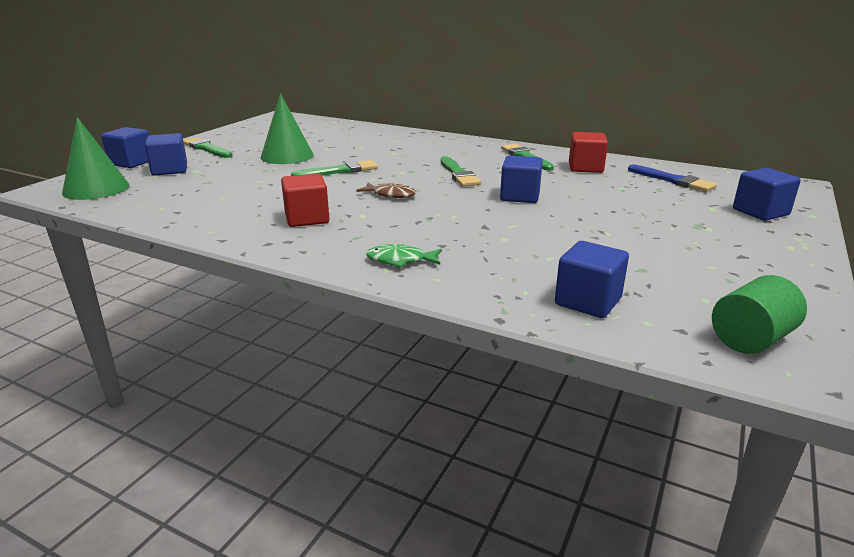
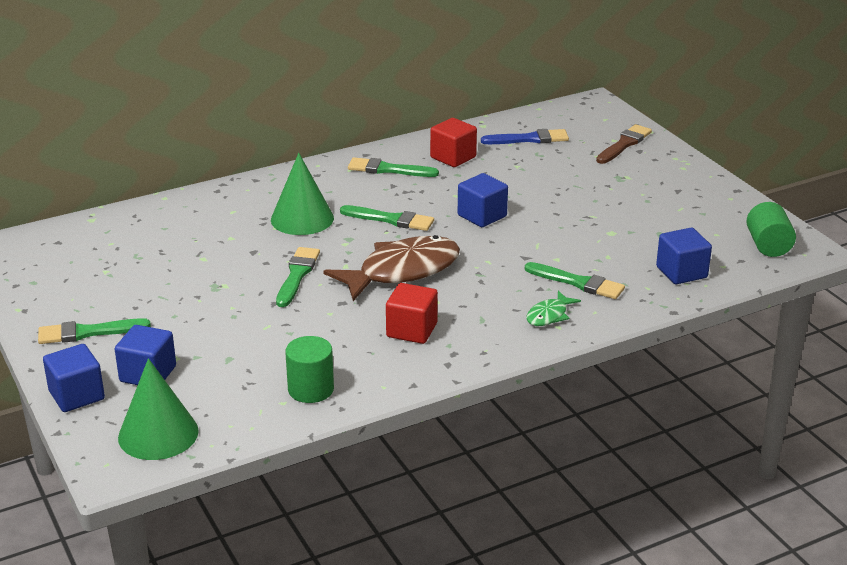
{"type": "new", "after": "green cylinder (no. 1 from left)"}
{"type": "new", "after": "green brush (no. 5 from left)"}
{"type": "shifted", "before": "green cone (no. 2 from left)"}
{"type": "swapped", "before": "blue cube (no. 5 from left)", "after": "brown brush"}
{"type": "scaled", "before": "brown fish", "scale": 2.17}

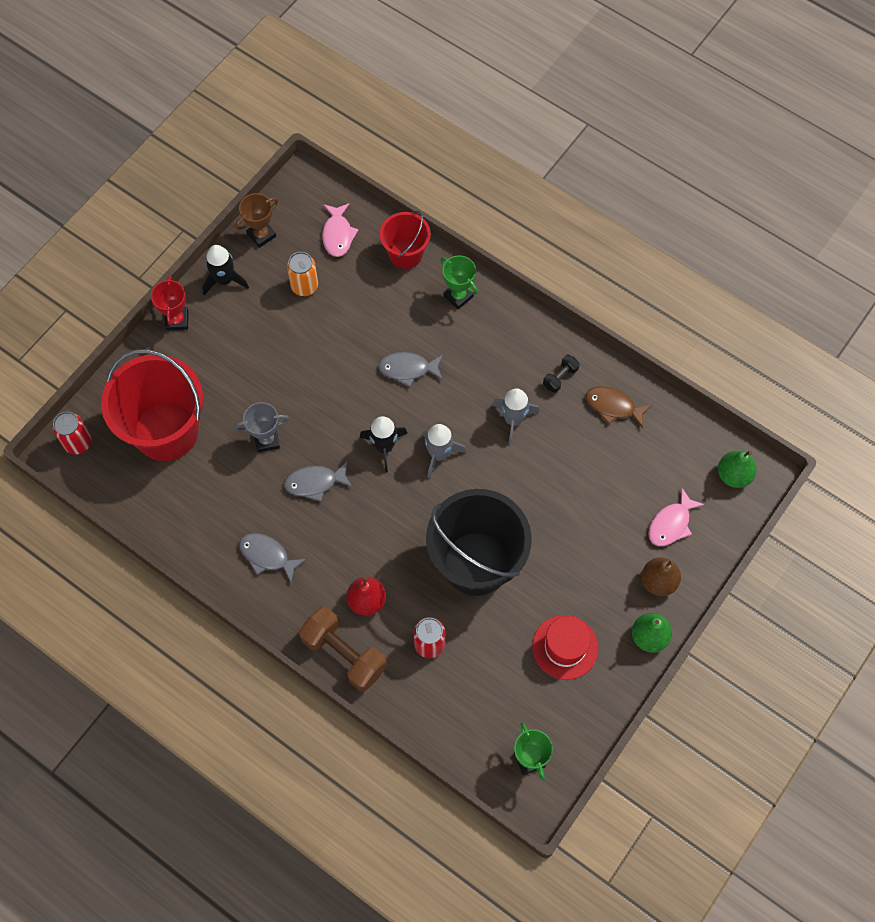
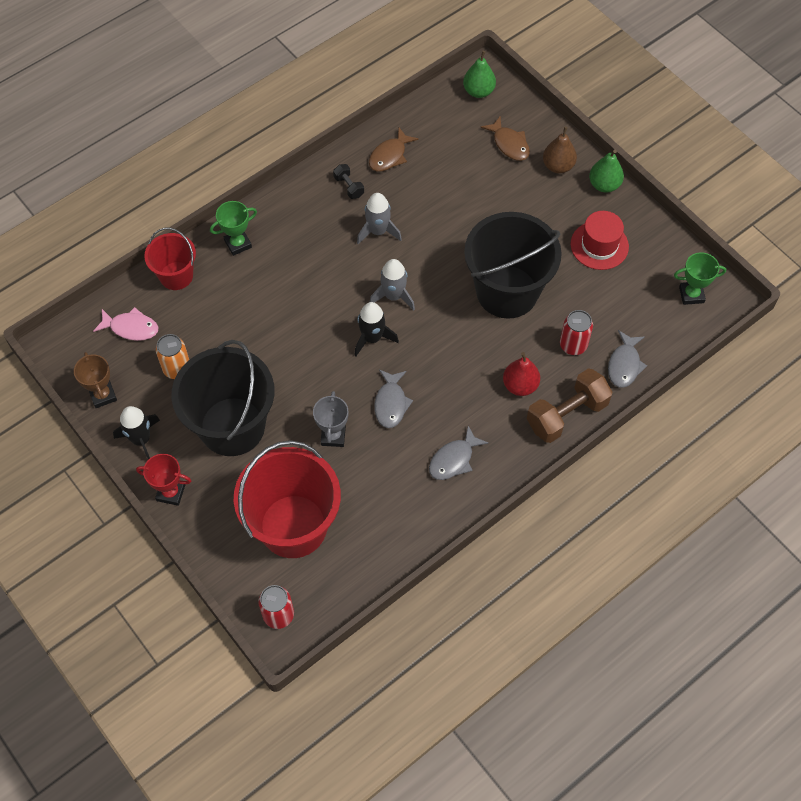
{"type": "new", "after": "black bucket (no. 1 from left)"}
{"type": "shifted", "before": "grey fish (no. 3 from left)"}
{"type": "repainted", "before": "pink fish (no. 2 from left)", "after": "brown fish (no. 2 from left)"}

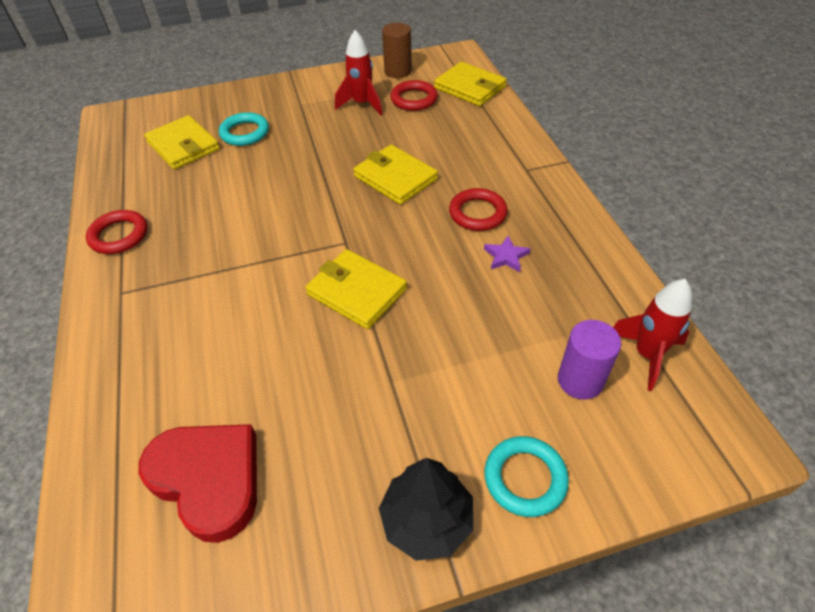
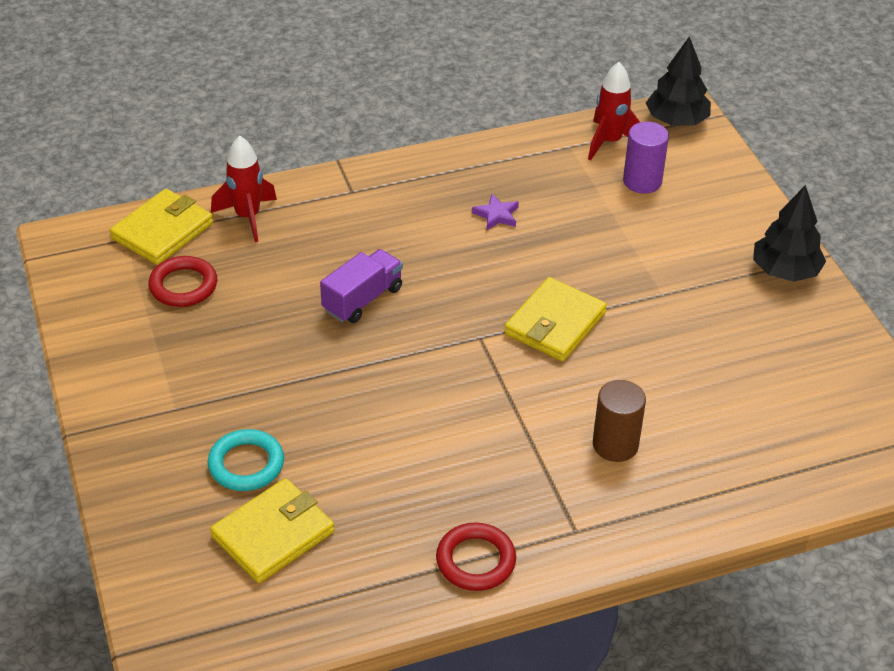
{"type": "gone", "before": "red heart"}
{"type": "gone", "before": "red ring (no. 3 from left)"}
{"type": "gone", "before": "turquoise ring (no. 2 from left)"}
{"type": "new", "after": "black tree (no. 1 from left)"}
{"type": "shifted", "before": "red rocket (no. 1 from left)"}
{"type": "shifted", "before": "brown cylinder"}
{"type": "swapped", "before": "yellow wallet (no. 3 from left)", "after": "purple truck"}

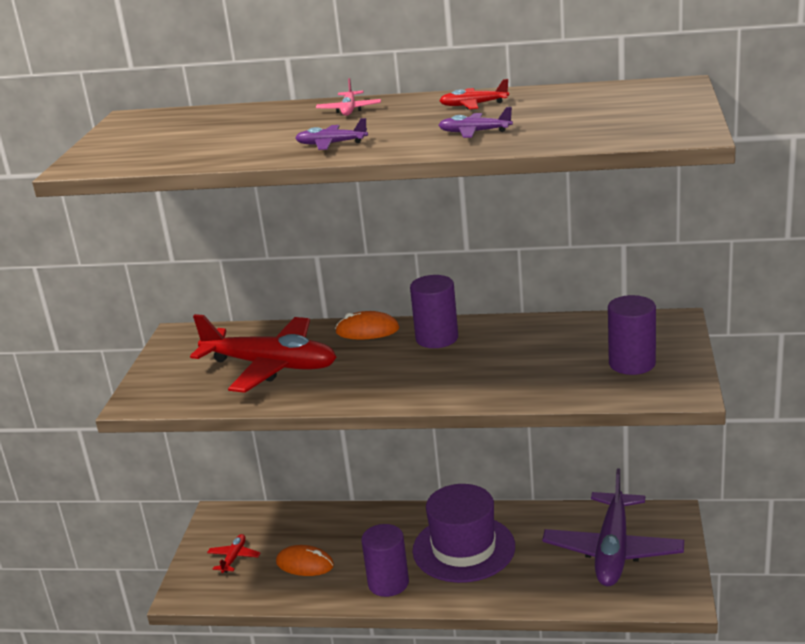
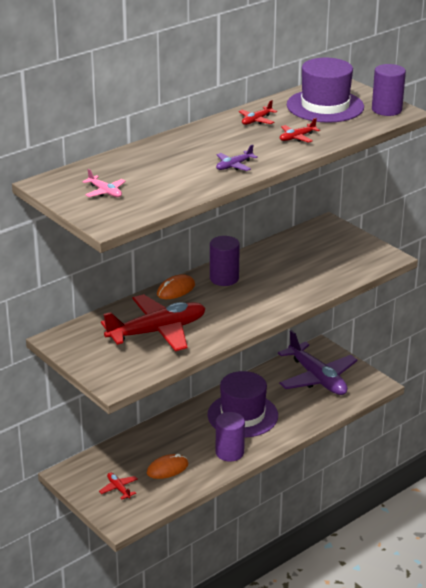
{"type": "new", "after": "purple hat (no. 2 from left)"}
{"type": "shifted", "before": "pink plane"}
{"type": "shifted", "before": "purple cylinder (no. 3 from left)"}
{"type": "repainted", "before": "purple plane (no. 2 from left)", "after": "red plane (no. 4 from left)"}

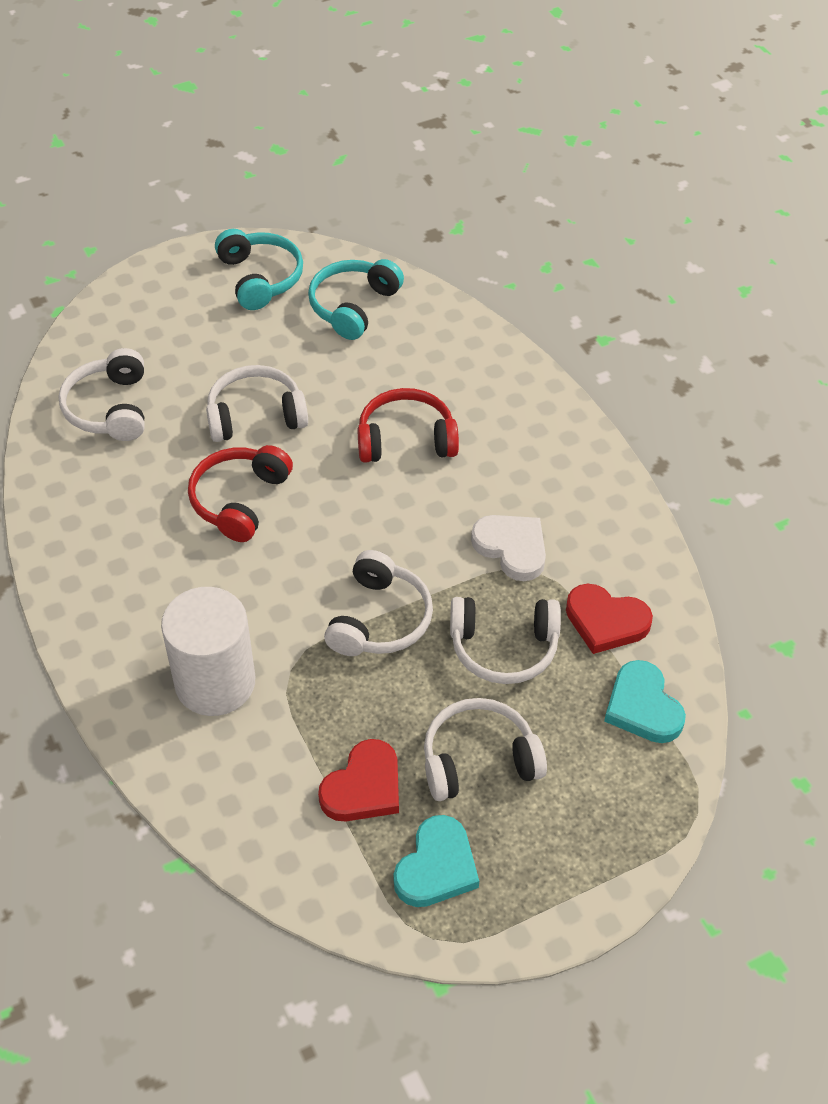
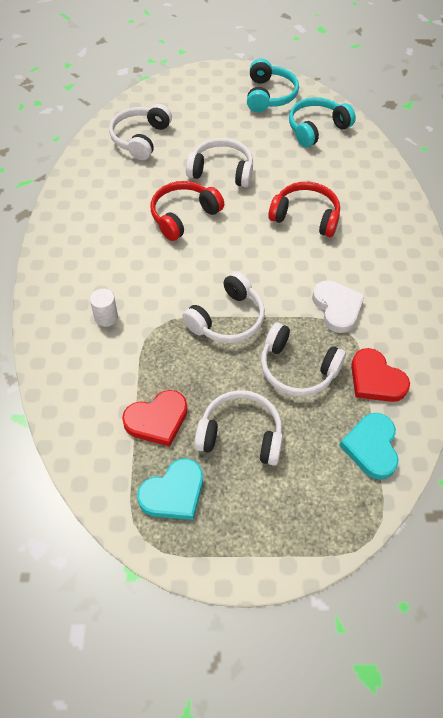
{"type": "scaled", "before": "white cylinder", "scale": 0.43}

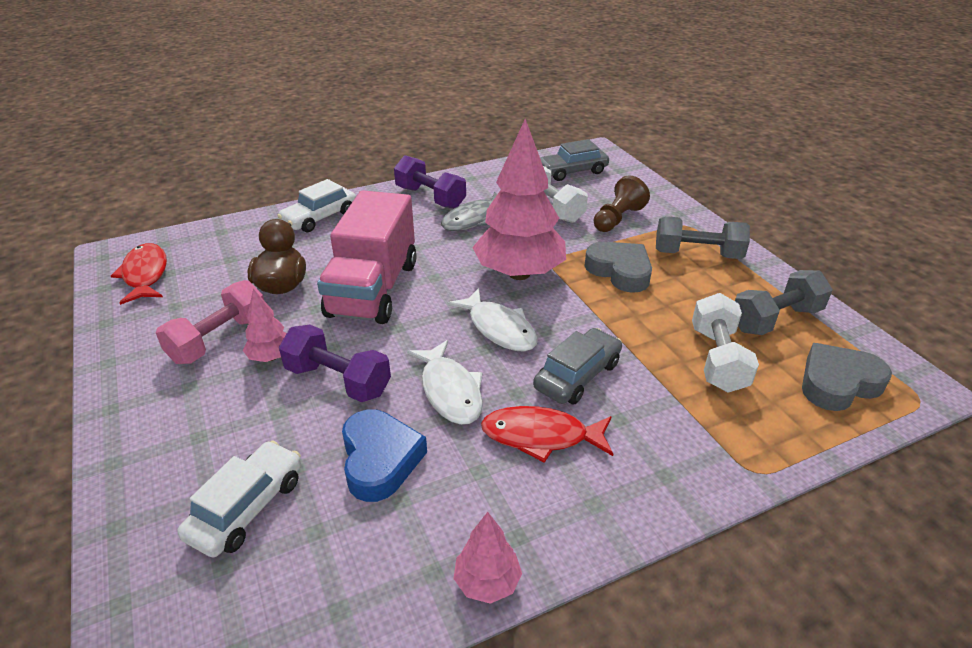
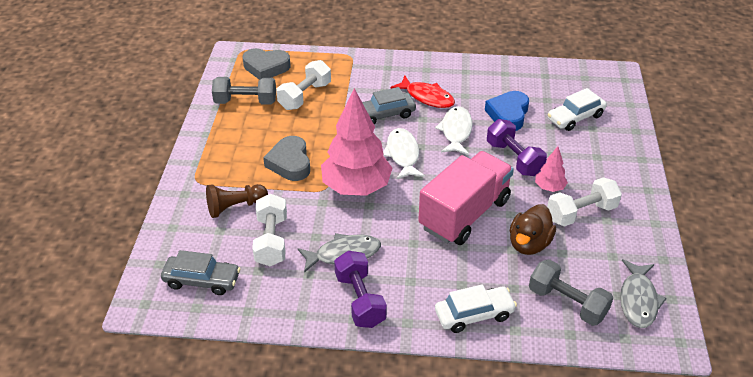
{"type": "gone", "before": "pink tree (no. 2 from left)"}
{"type": "shifted", "before": "grey dumbbell (no. 1 from left in the first image)", "after": "grey dumbbell (no. 2 from left)"}
{"type": "repainted", "before": "red fish (no. 1 from left)", "after": "grey fish (no. 2 from left)"}
{"type": "repainted", "before": "pink dumbbell", "after": "white dumbbell (no. 3 from left)"}

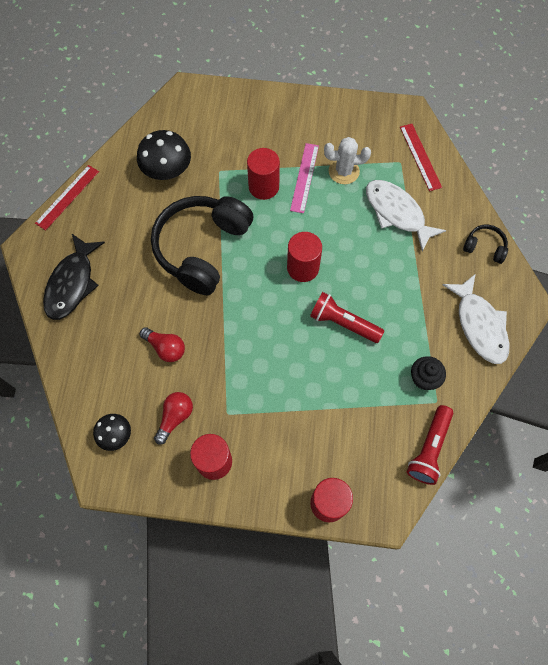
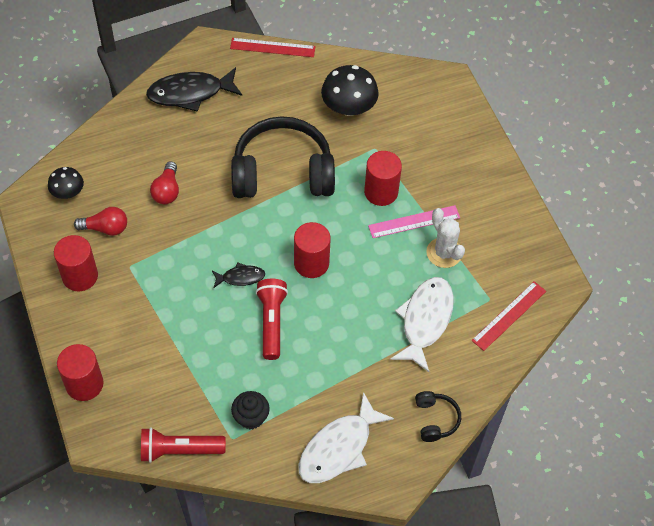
{"type": "new", "after": "black fish (no. 2 from left)"}

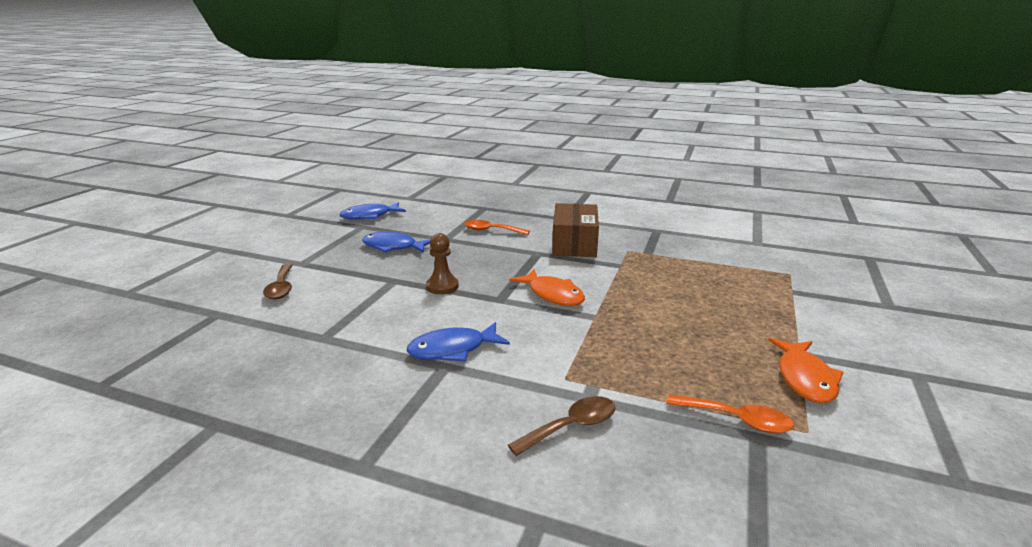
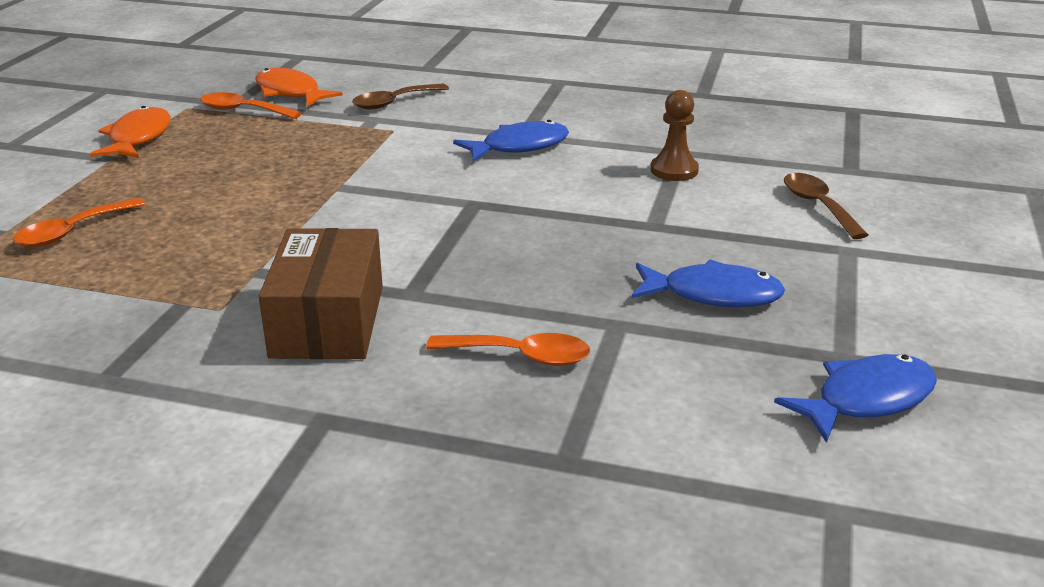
{"type": "new", "after": "orange spoon (no. 1 from left)"}
{"type": "shifted", "before": "brown pawn"}
{"type": "shifted", "before": "orange fish (no. 1 from left in the first image)", "after": "orange fish (no. 2 from left)"}

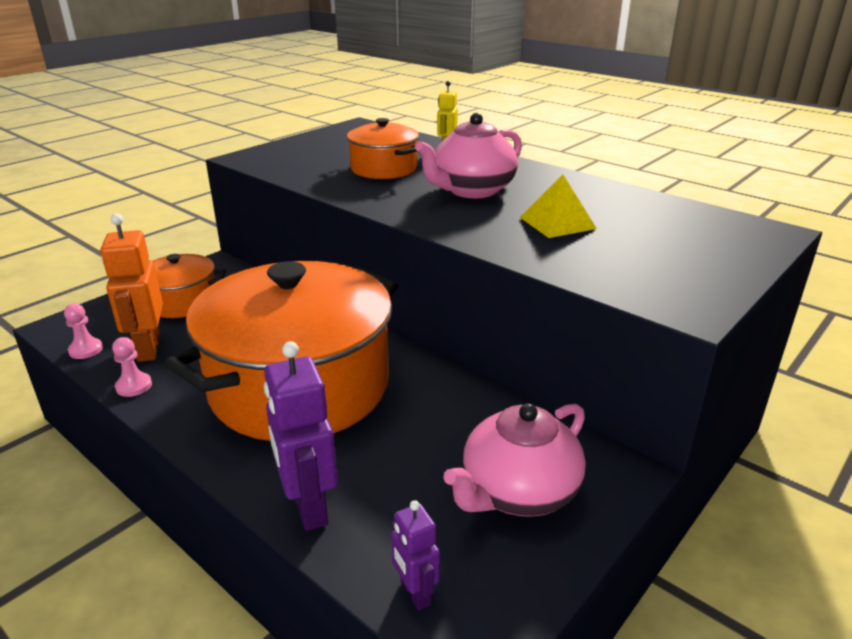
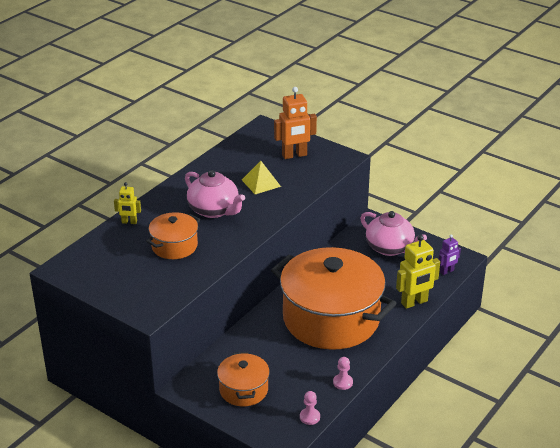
{"type": "shifted", "before": "orange robot"}
{"type": "repainted", "before": "purple robot (no. 1 from left)", "after": "yellow robot (no. 2 from left)"}

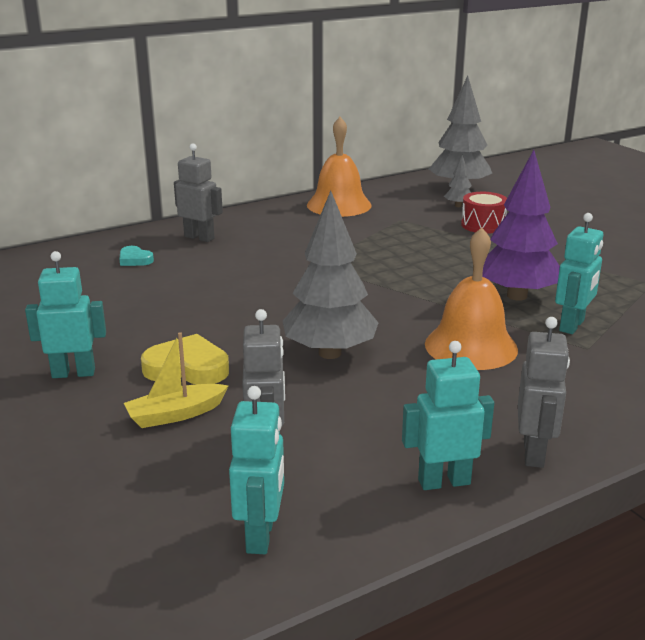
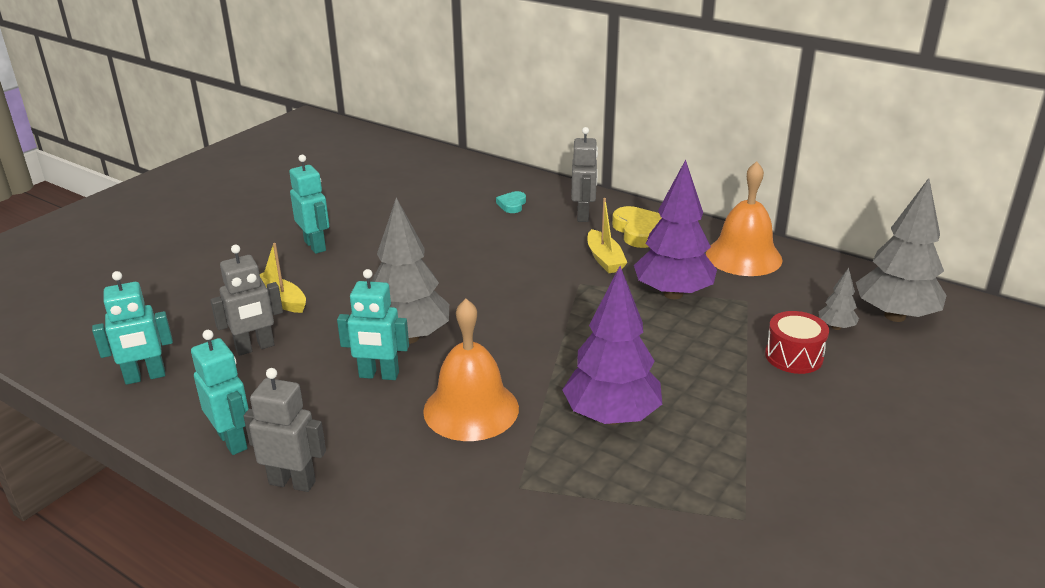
{"type": "new", "after": "yellow boat (no. 2 from left)"}
{"type": "new", "after": "purple tree (no. 2 from left)"}
{"type": "shifted", "before": "yellow heart"}
{"type": "shifted", "before": "turquoise robot (no. 4 from left)"}
{"type": "rotated", "before": "grey robot (no. 3 from left in the first image)", "turn": -150}

